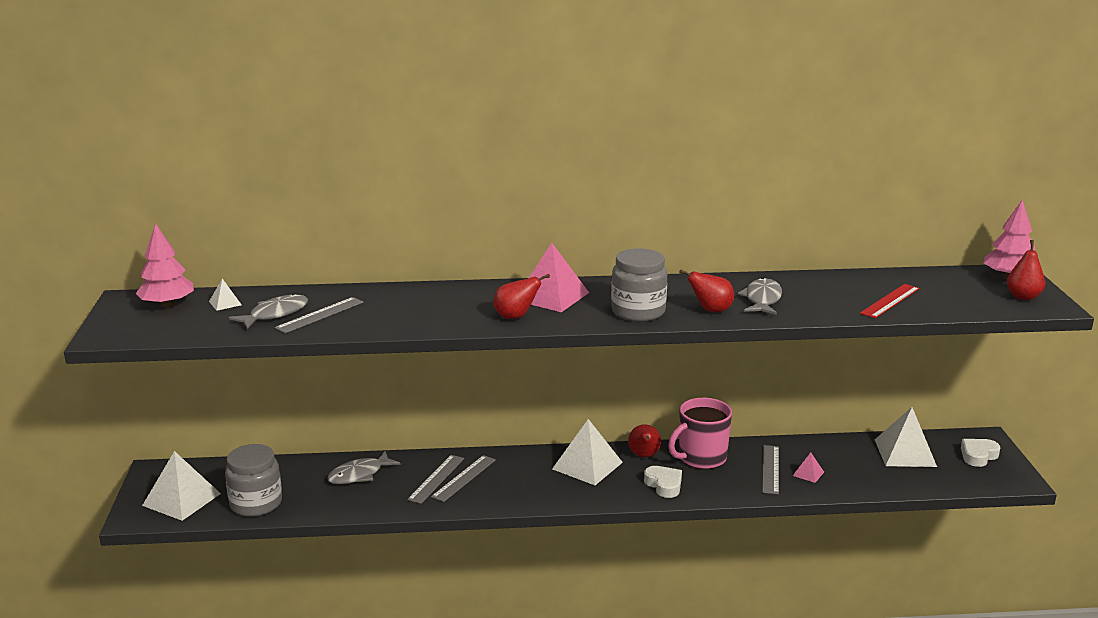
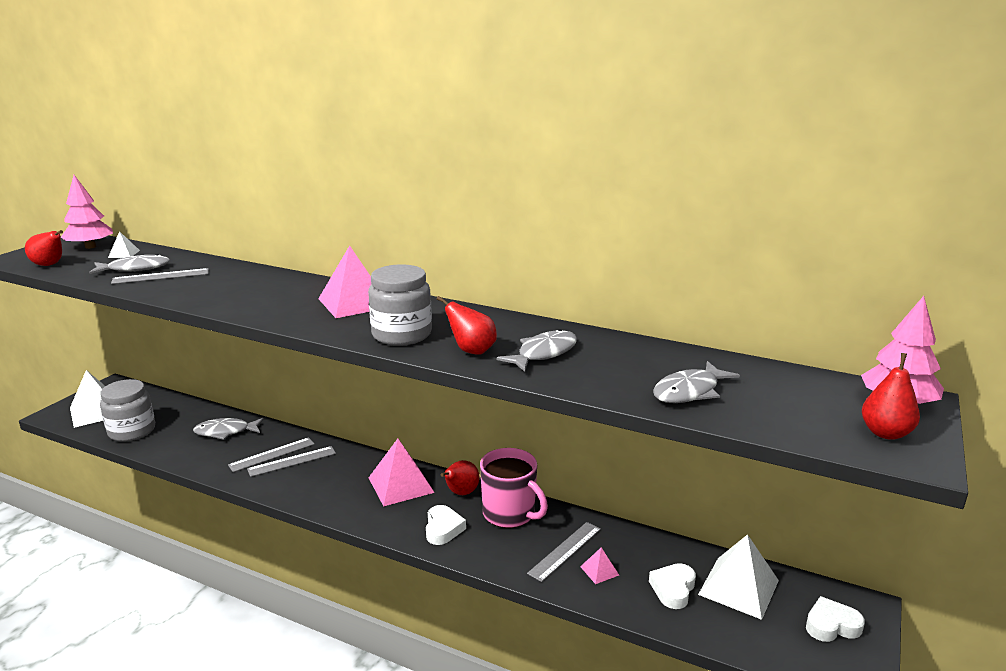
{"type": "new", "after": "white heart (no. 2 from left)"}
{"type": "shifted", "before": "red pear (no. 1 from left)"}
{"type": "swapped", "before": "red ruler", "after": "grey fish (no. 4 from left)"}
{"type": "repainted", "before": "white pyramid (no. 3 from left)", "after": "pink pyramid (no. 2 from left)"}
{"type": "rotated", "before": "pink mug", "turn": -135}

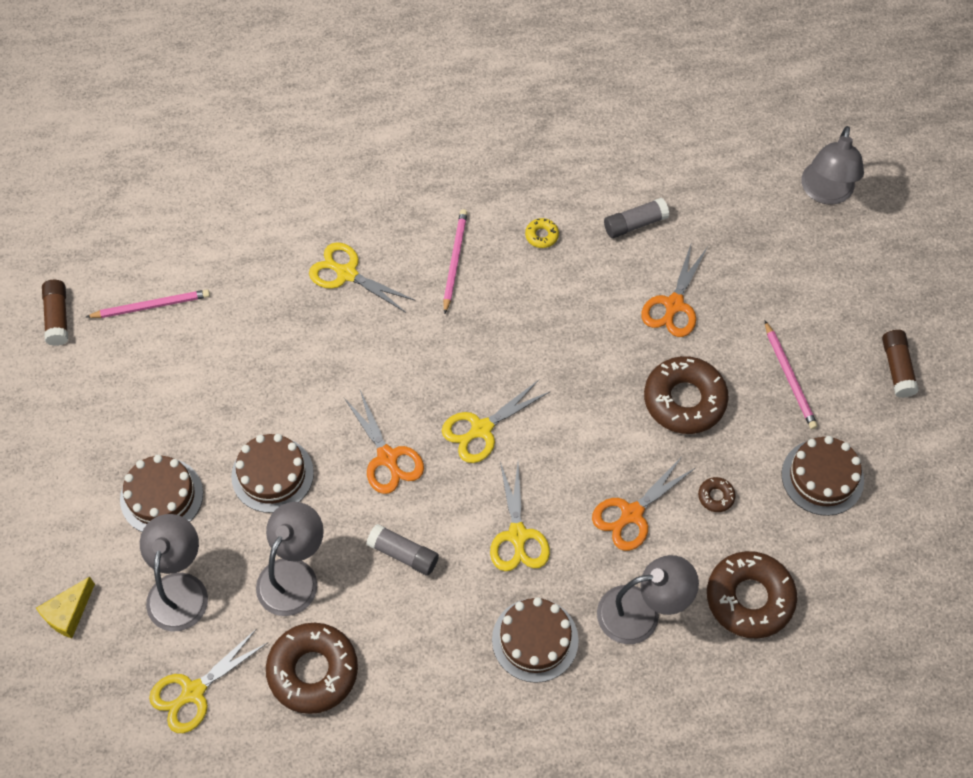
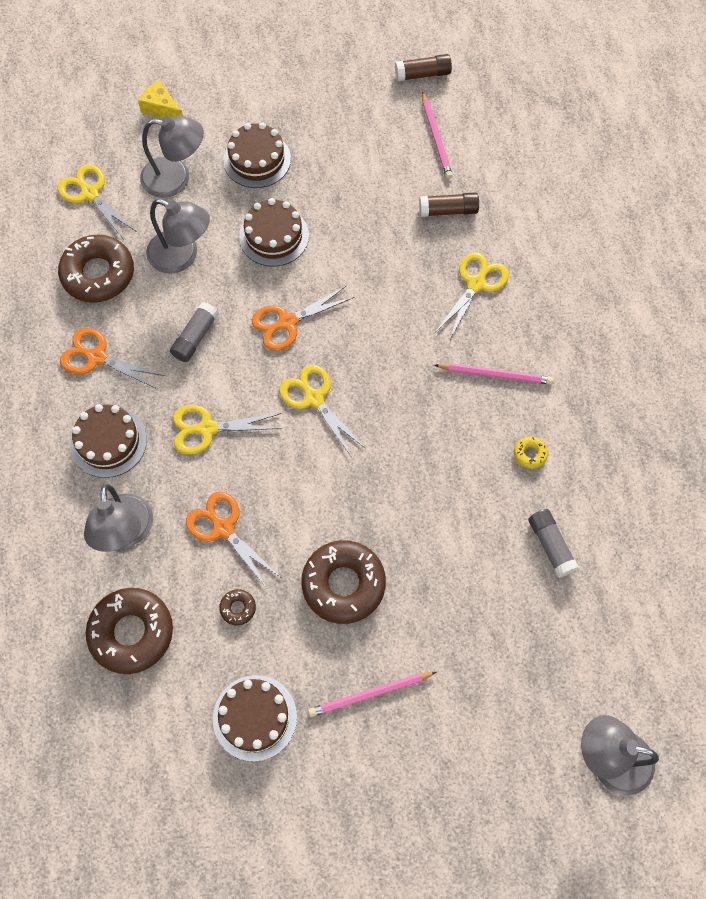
{"type": "shifted", "before": "orange scissors (no. 3 from left in the first image)", "after": "orange scissors (no. 1 from left)"}
{"type": "shifted", "before": "brown glue stick (no. 2 from left)"}

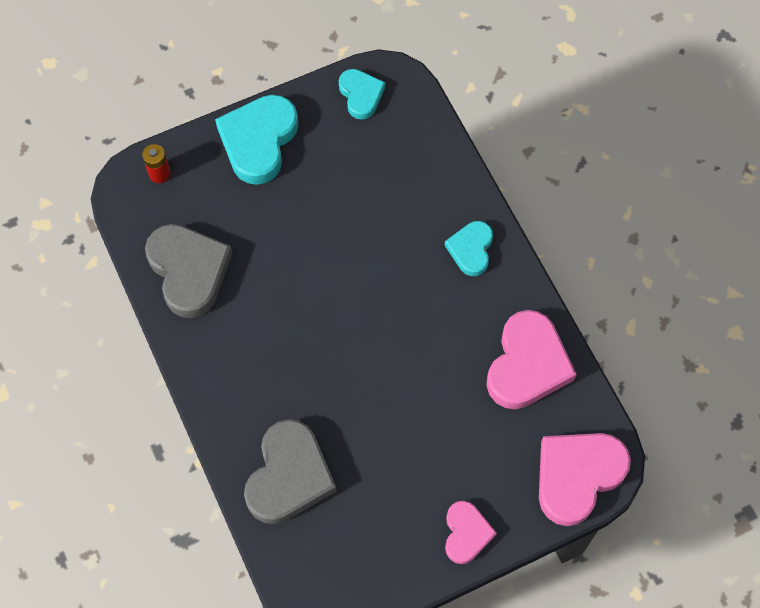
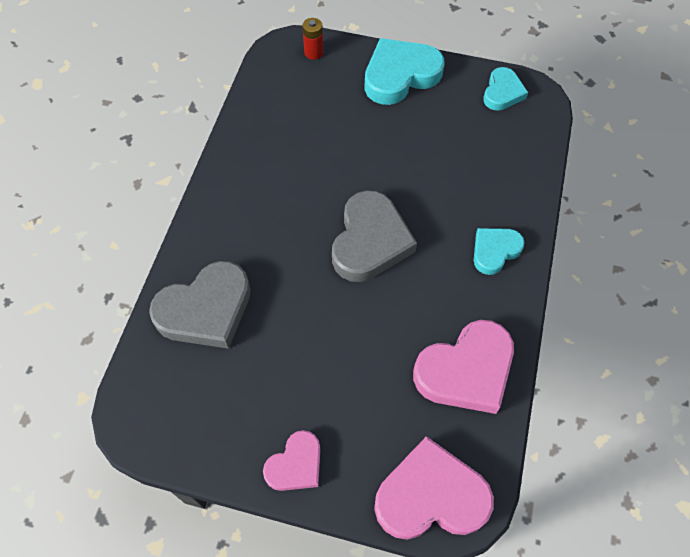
{"type": "shifted", "before": "grey heart (no. 1 from left in the first image)", "after": "grey heart (no. 2 from left)"}

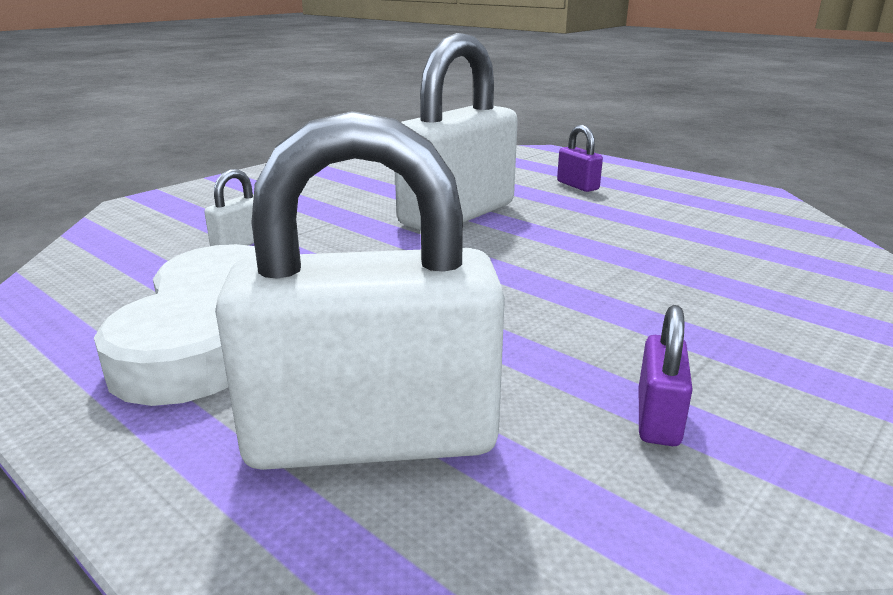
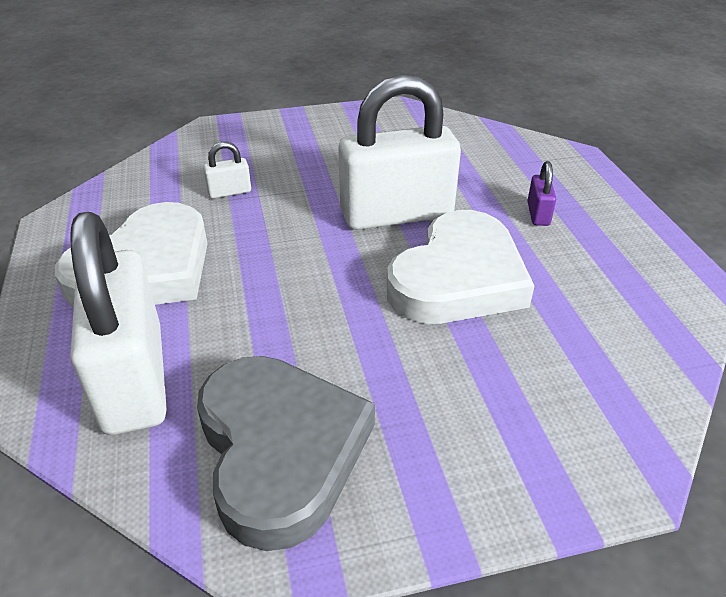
{"type": "new", "after": "white heart (no. 2 from left)"}
{"type": "swapped", "before": "purple padlock (no. 2 from left)", "after": "grey heart"}
{"type": "rotated", "before": "white padlock (no. 2 from left in the first image)", "turn": 45}

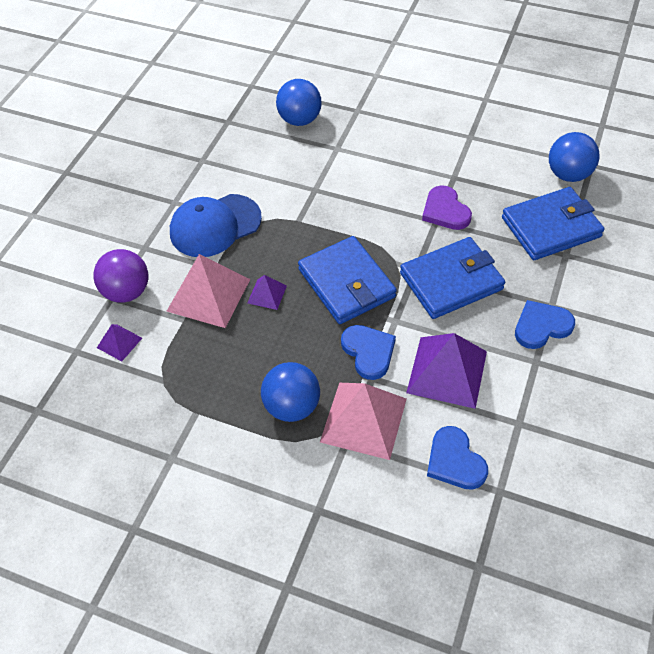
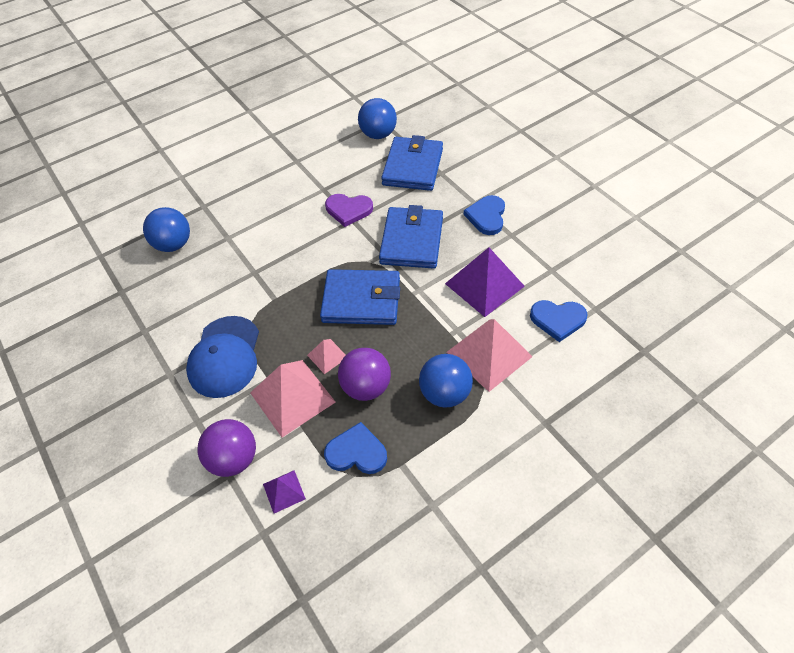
{"type": "new", "after": "purple ball (no. 2 from left)"}
{"type": "shifted", "before": "blue heart (no. 1 from left)"}
{"type": "repainted", "before": "purple pyramid (no. 2 from left)", "after": "pink pyramid (no. 2 from left)"}

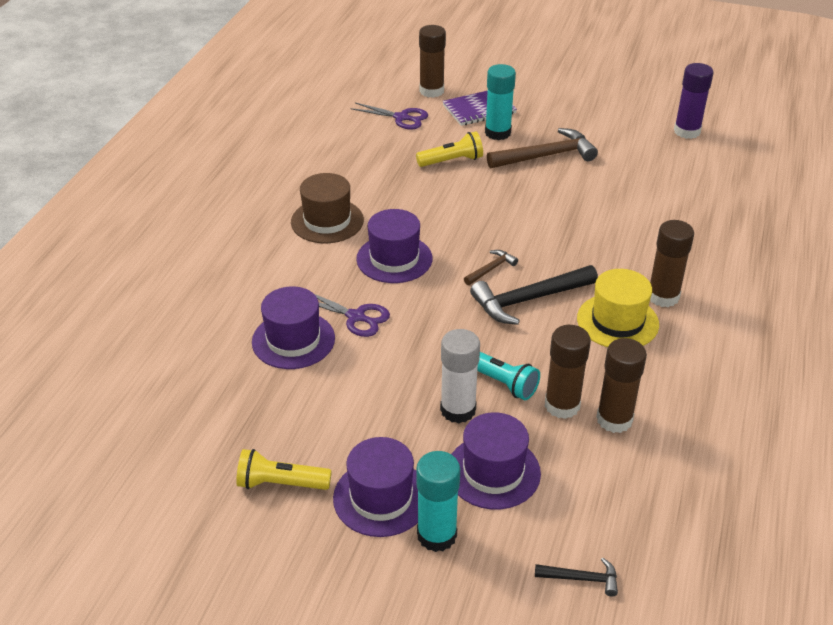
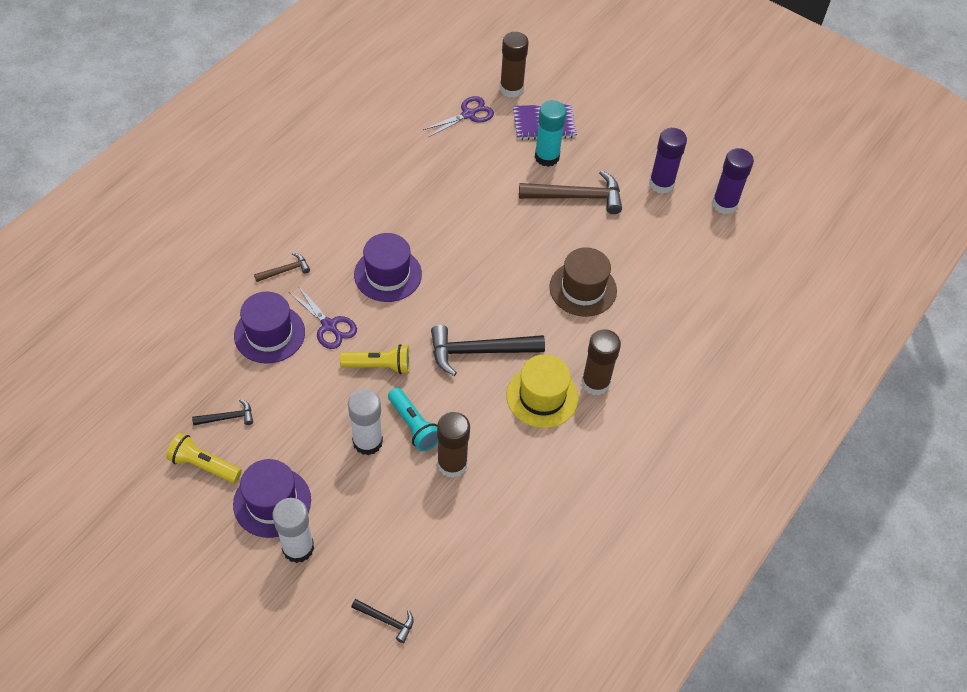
{"type": "gone", "before": "purple hat (no. 4 from left)"}
{"type": "gone", "before": "brown glue stick (no. 3 from left)"}
{"type": "new", "after": "black hammer (no. 1 from left)"}
{"type": "new", "after": "purple glue stick (no. 1 from left)"}
{"type": "shifted", "before": "brown hat"}
{"type": "shifted", "before": "yellow flashlight (no. 2 from left)"}
{"type": "shifted", "before": "brown hammer (no. 1 from left)"}
{"type": "repainted", "before": "turquoise glue stick (no. 1 from left)", "after": "white glue stick (no. 1 from left)"}
{"type": "rotated", "before": "purple scissors (no. 2 from left)", "turn": -75}

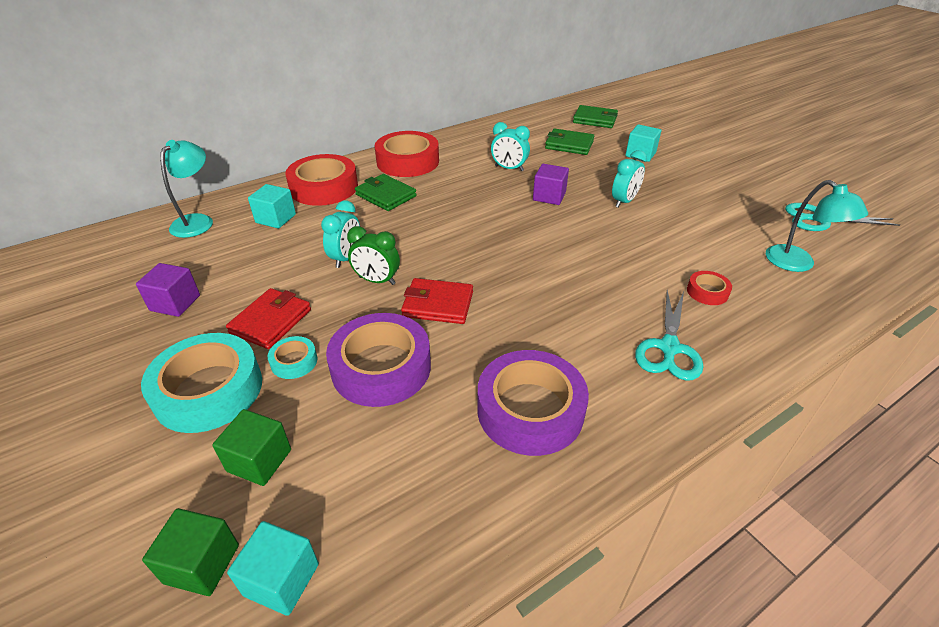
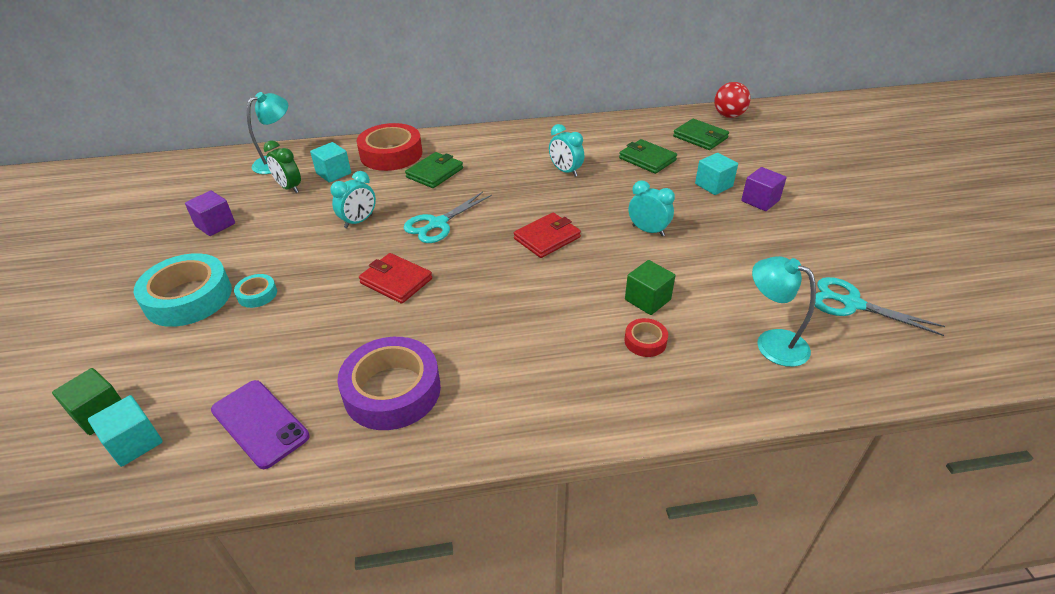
{"type": "gone", "before": "purple tape (no. 1 from left)"}
{"type": "gone", "before": "red tape (no. 2 from left)"}
{"type": "new", "after": "purple phone"}
{"type": "new", "after": "red ball"}
{"type": "shifted", "before": "green cube (no. 2 from left)"}
{"type": "shifted", "before": "red wallet (no. 1 from left in the first image)", "after": "red wallet (no. 2 from left)"}
{"type": "shifted", "before": "green clock"}
{"type": "shifted", "before": "purple cube (no. 2 from left)"}
{"type": "shifted", "before": "turquoise scissors (no. 1 from left)"}
{"type": "rotated", "before": "green wallet (no. 1 from left)", "turn": 60}
{"type": "rotated", "before": "turquoise clock (no. 3 from left)", "turn": -120}
{"type": "rotated", "before": "turquoise lamp (no. 2 from left)", "turn": 135}

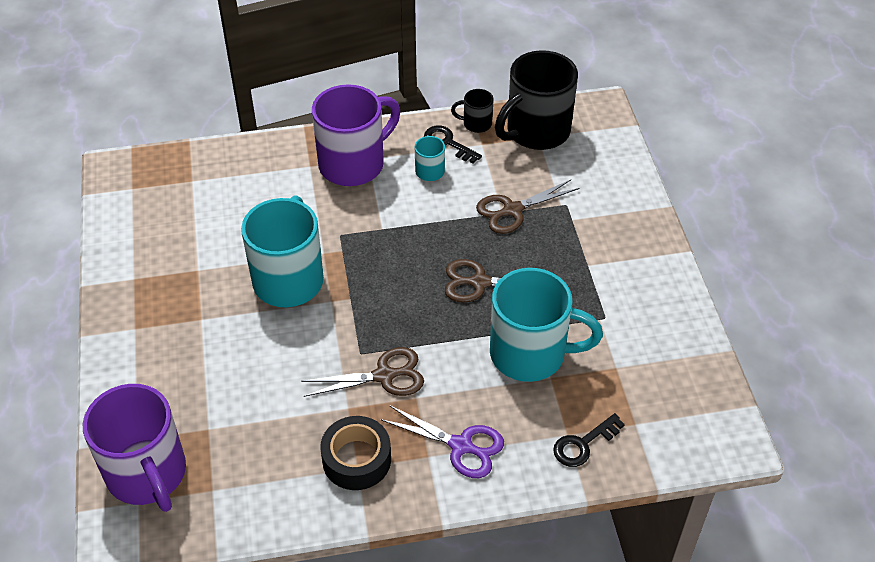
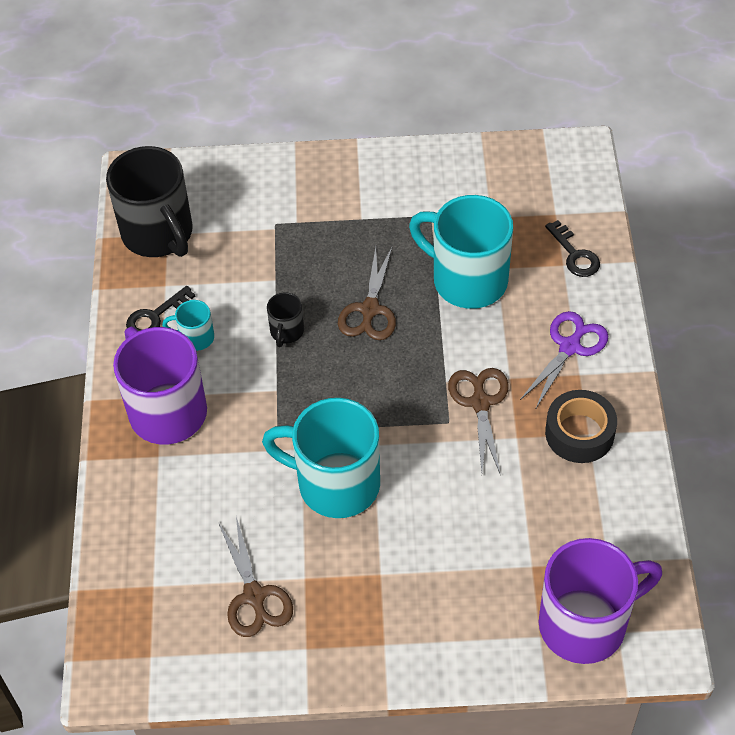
{"type": "shifted", "before": "black mug (no. 1 from left in the first image)", "after": "black mug (no. 2 from left)"}
{"type": "shifted", "before": "brown scissors (no. 3 from left in the first image)", "after": "brown scissors (no. 1 from left)"}
{"type": "rotated", "before": "turquoise mug (no. 3 from left)", "turn": -75}

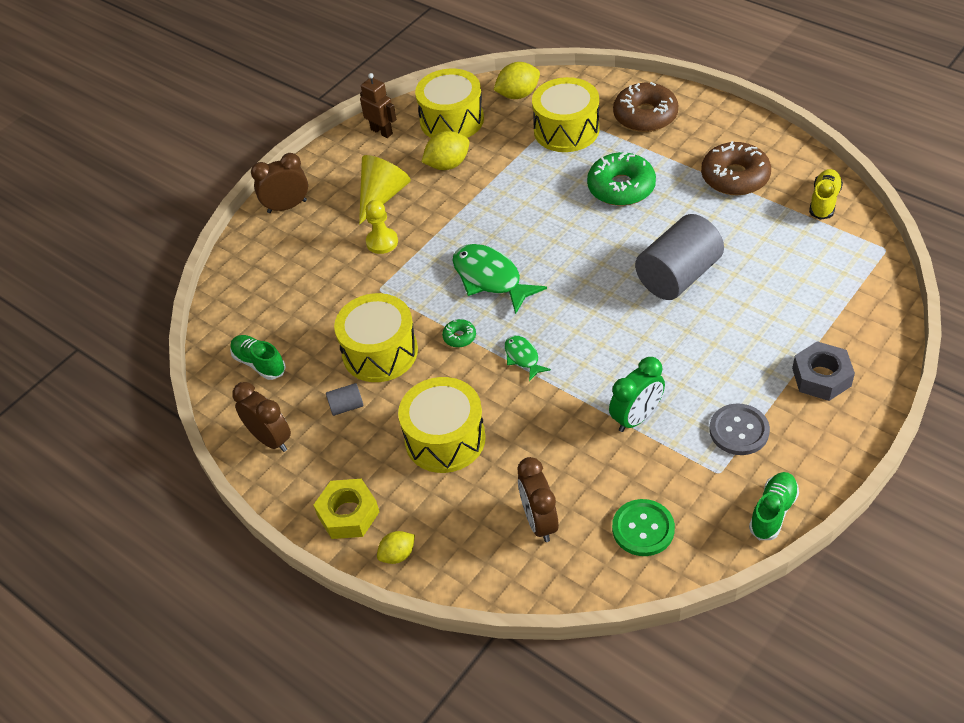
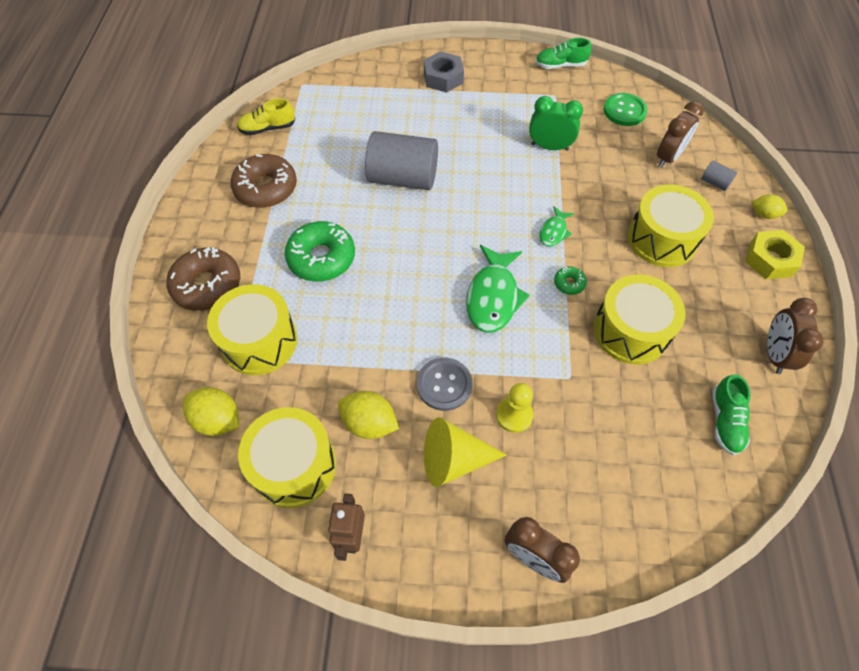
{"type": "shifted", "before": "grey cylinder (no. 1 from left in the first image)", "after": "grey cylinder (no. 2 from left)"}
{"type": "shifted", "before": "grey button"}

